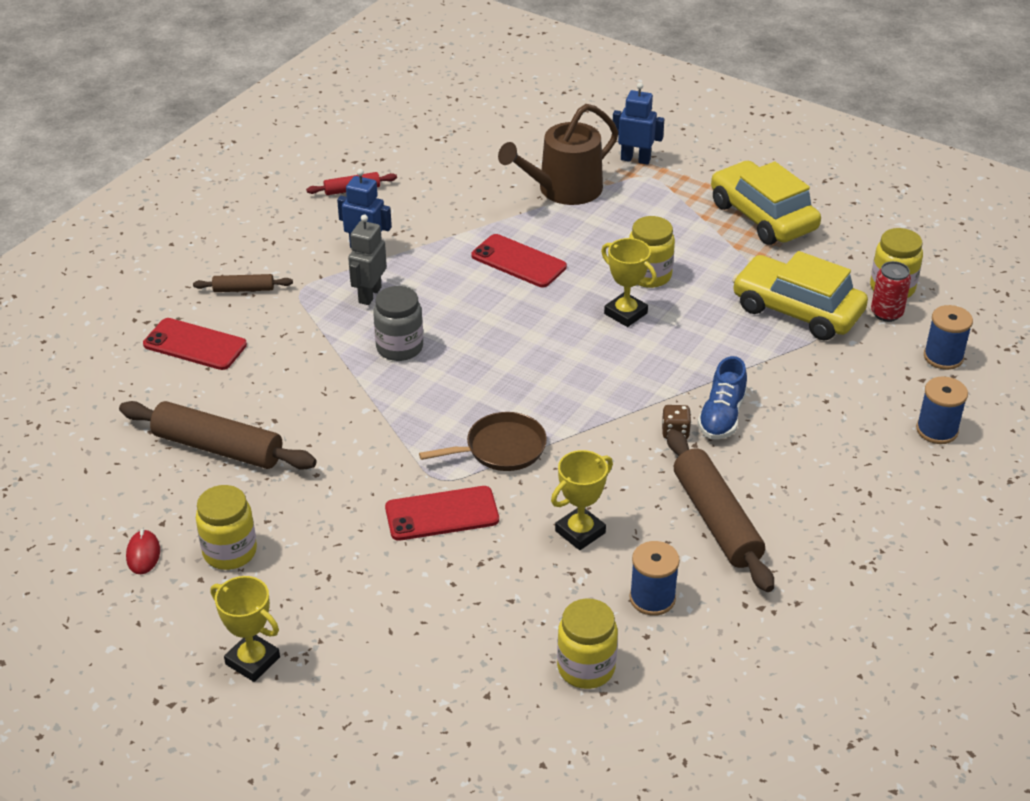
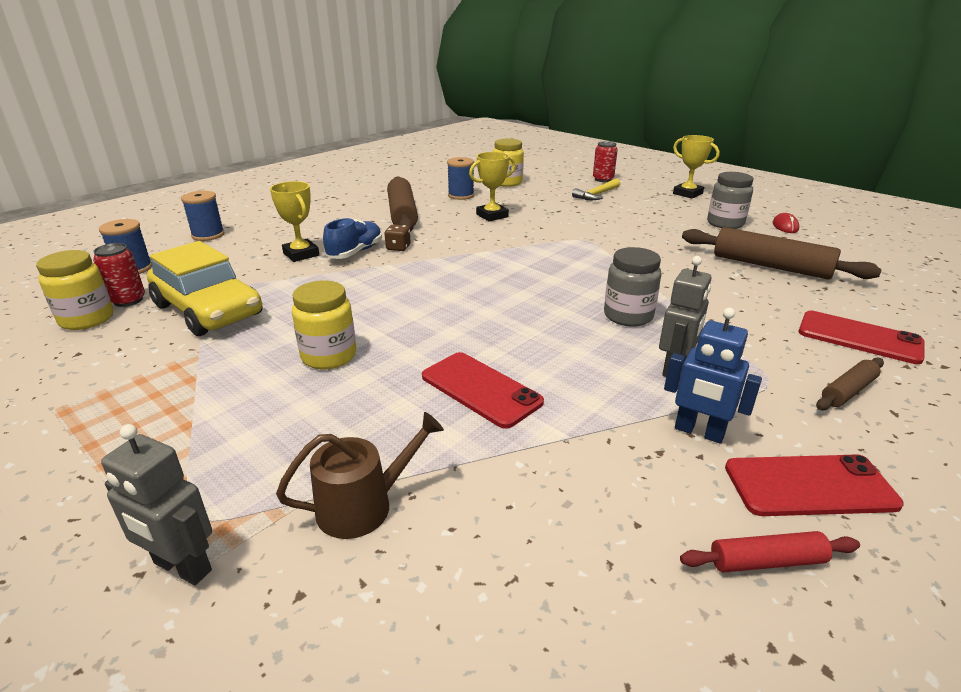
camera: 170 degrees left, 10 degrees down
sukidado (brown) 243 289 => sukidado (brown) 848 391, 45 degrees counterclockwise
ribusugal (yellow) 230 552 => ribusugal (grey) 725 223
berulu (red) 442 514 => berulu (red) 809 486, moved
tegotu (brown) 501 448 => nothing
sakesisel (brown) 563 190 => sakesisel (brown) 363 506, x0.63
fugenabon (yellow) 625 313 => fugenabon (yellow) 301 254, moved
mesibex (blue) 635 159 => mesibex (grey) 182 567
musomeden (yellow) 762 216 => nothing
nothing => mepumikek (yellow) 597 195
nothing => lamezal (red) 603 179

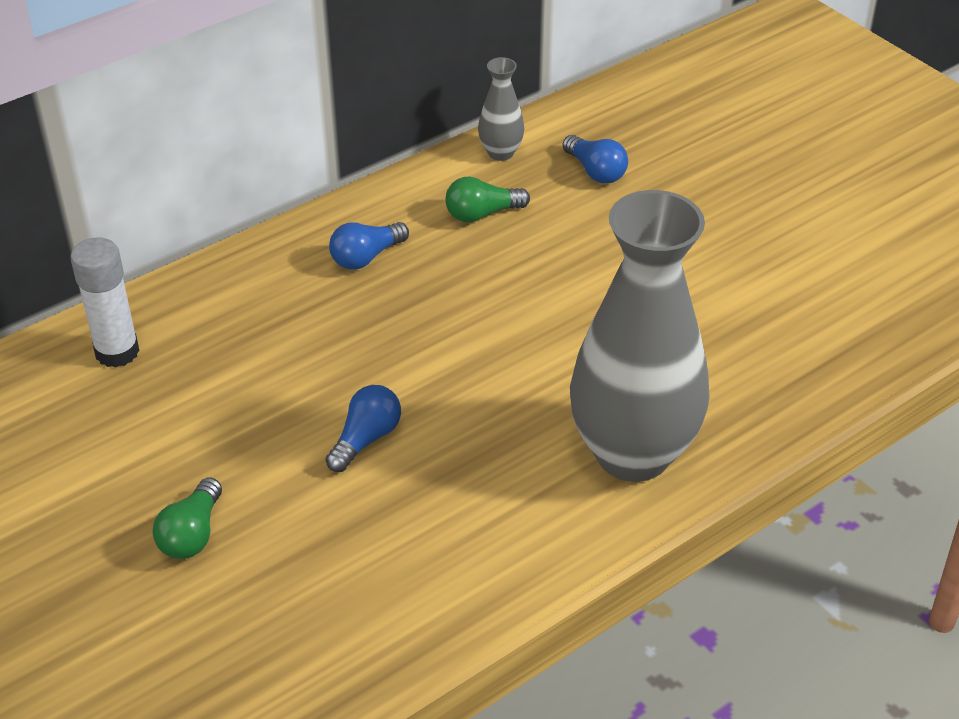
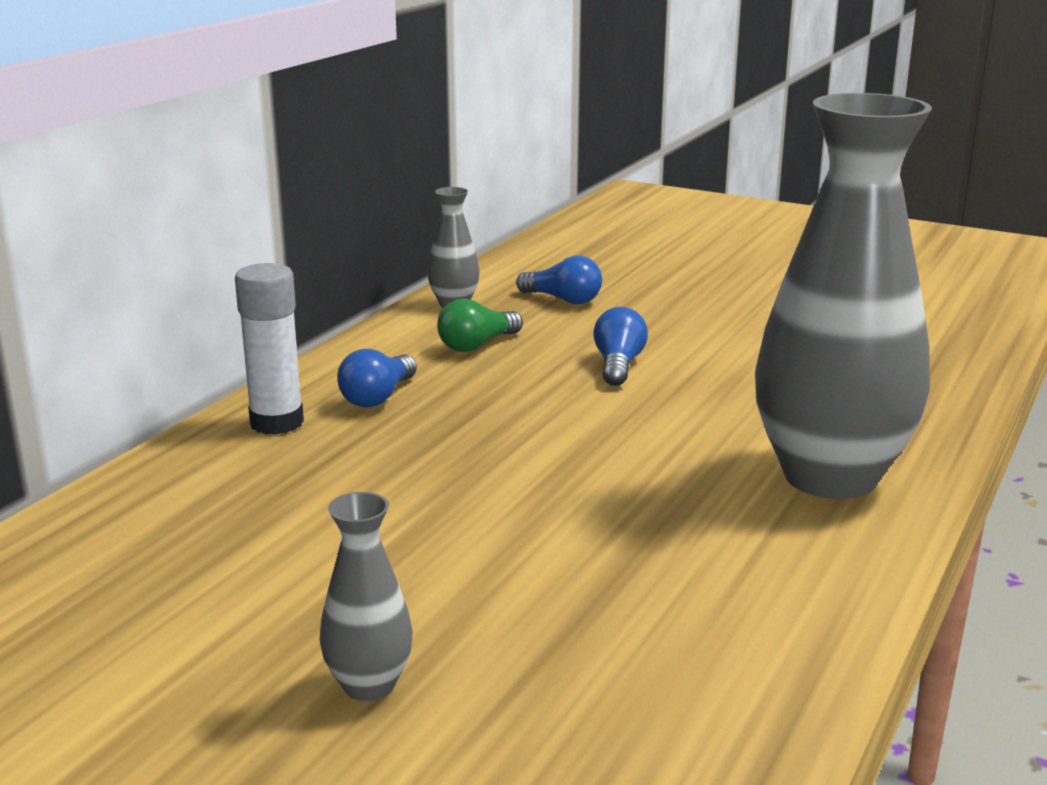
camera: 25 degrees left, 20 degrees down
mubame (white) 117 352 => mubame (white) 277 423, moved
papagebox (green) 192 534 => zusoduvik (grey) 369 685
papagebox (blue) 366 439 => papagebox (blue) 618 365, moved

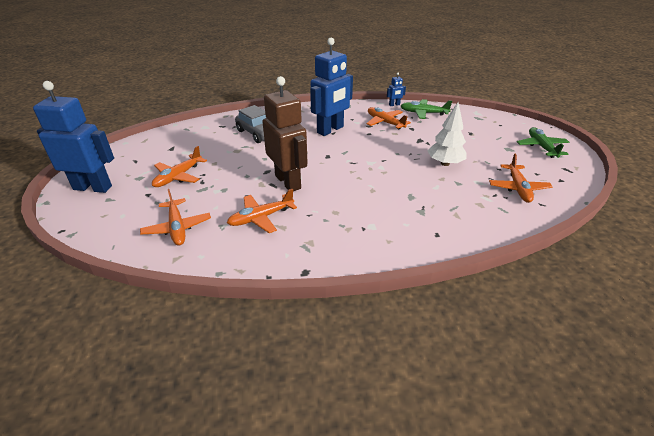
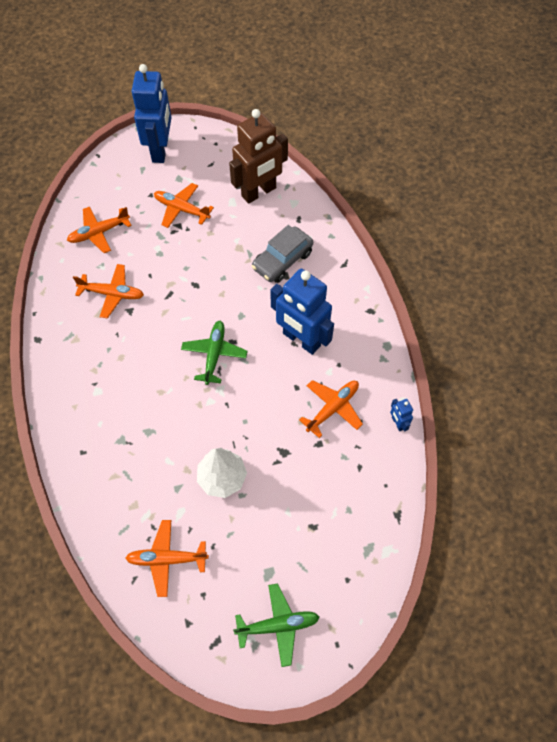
camera: 85 degrees right, 25 degrees up
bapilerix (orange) 261 218 => bapilerix (orange) 112 294, 135 degrees clockwise
mesibex (brown) 288 182 => mesibex (brown) 259 192, moved
bapilerix (green) 423 113 => bapilerix (green) 214 354, moved

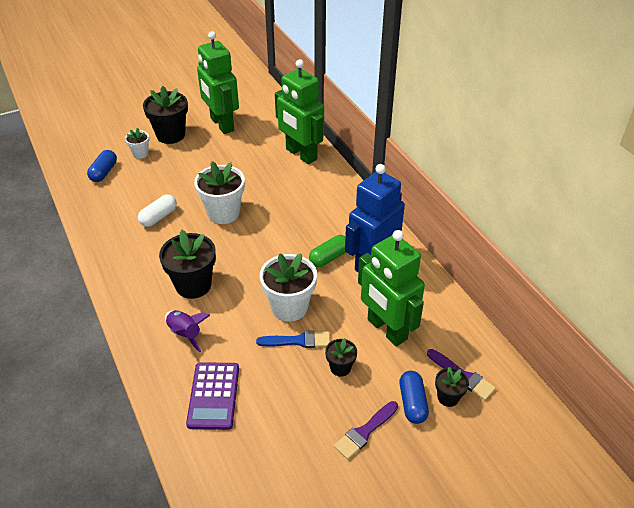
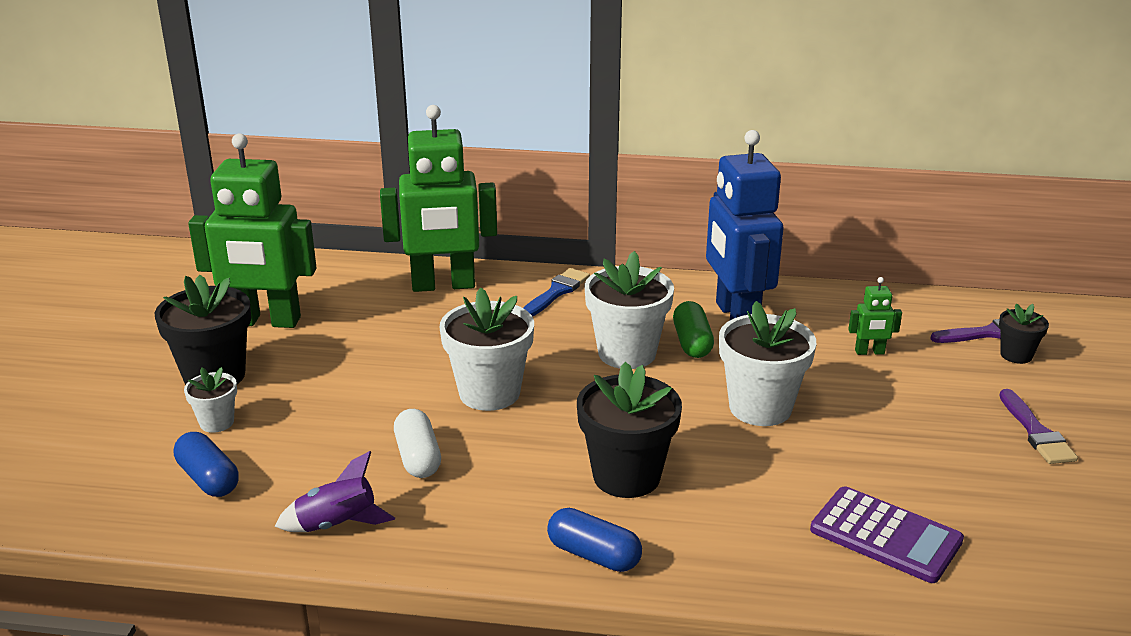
camera: 55 degrees left, 15 degrees down
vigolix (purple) 185 334 => vigolix (purple) 337 525, moved
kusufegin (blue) 298 341 => kusufegin (blue) 556 292, moved
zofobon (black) 340 368 => nothing
mesibex (green) 386 329 => mesibex (green) 869 352, x0.41
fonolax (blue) 412 403 => fonolax (blue) 594 555, moved
nothing => zofobon (white) 627 353

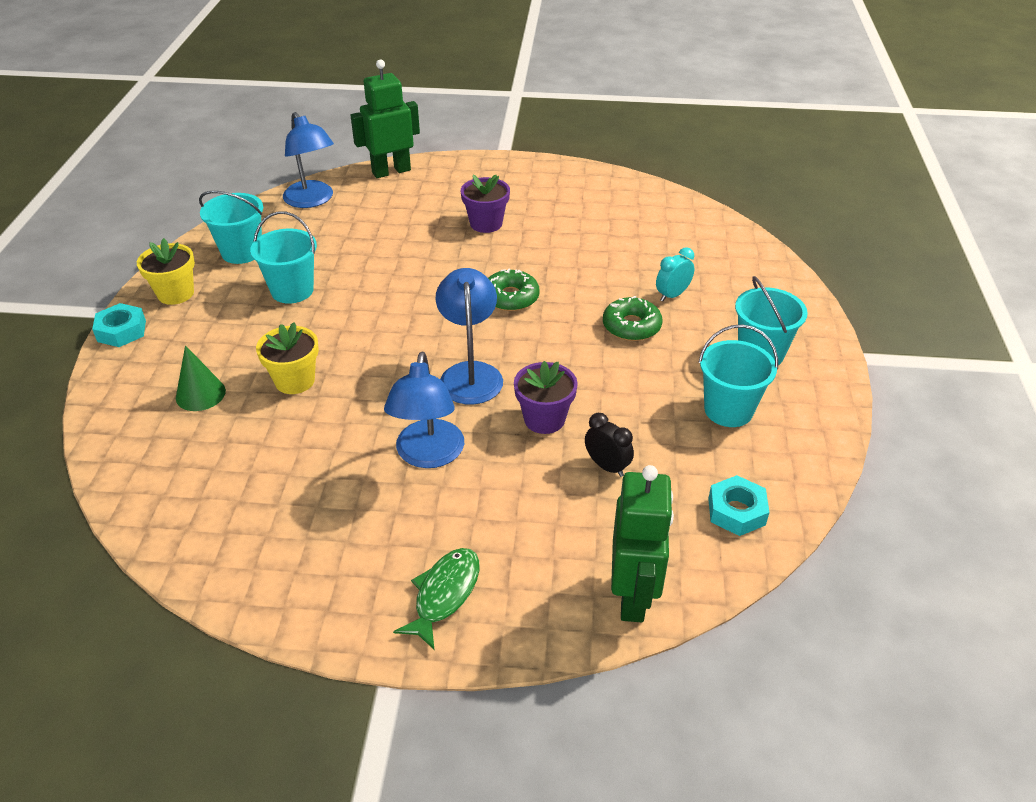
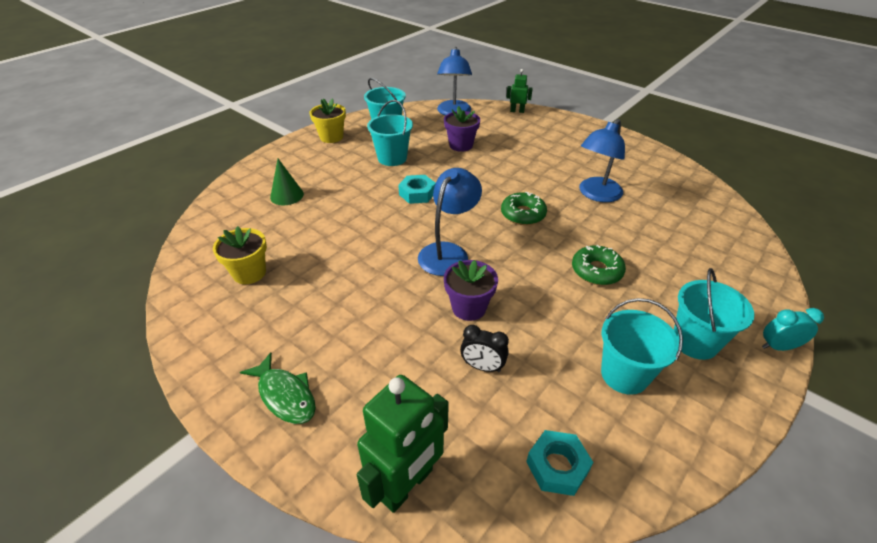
camera: 35 degrees right, 0 degrees up
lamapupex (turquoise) 121 331 => lamapupex (turquoise) 417 193, moved
zofobon (yellow) 295 381 => zofobon (yellow) 249 273, moved
mesibex (green) 391 171 => mesibex (green) 517 111, x0.52
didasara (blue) 428 455 => didasara (blue) 596 195, moved
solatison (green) 444 594 => solatison (green) 285 395, 75 degrees clockwise
zofobon (purple) 486 224 => zofobon (purple) 461 145, moved
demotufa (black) 607 466 => demotufa (black) 482 367, 120 degrees clockwise
demotufa (turquoise) 672 295 => demotufa (turquoise) 778 347, moved

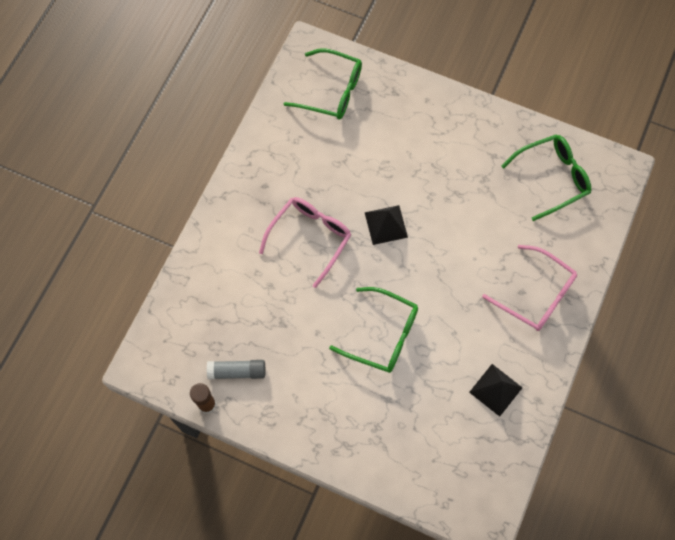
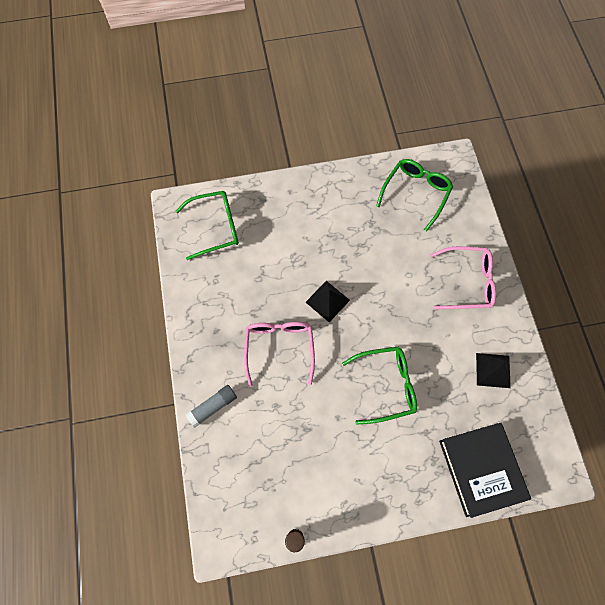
camera: 35 degrees left, 0 degrees up
mubame (grey) 237 371 => mubame (grey) 213 407, moved
nothing => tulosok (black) 481 469

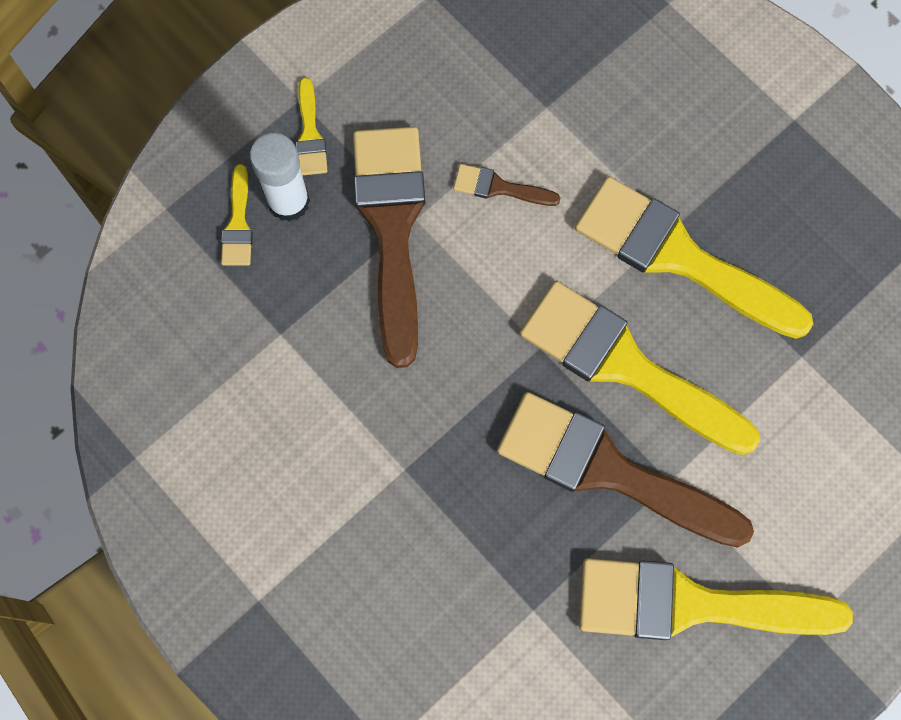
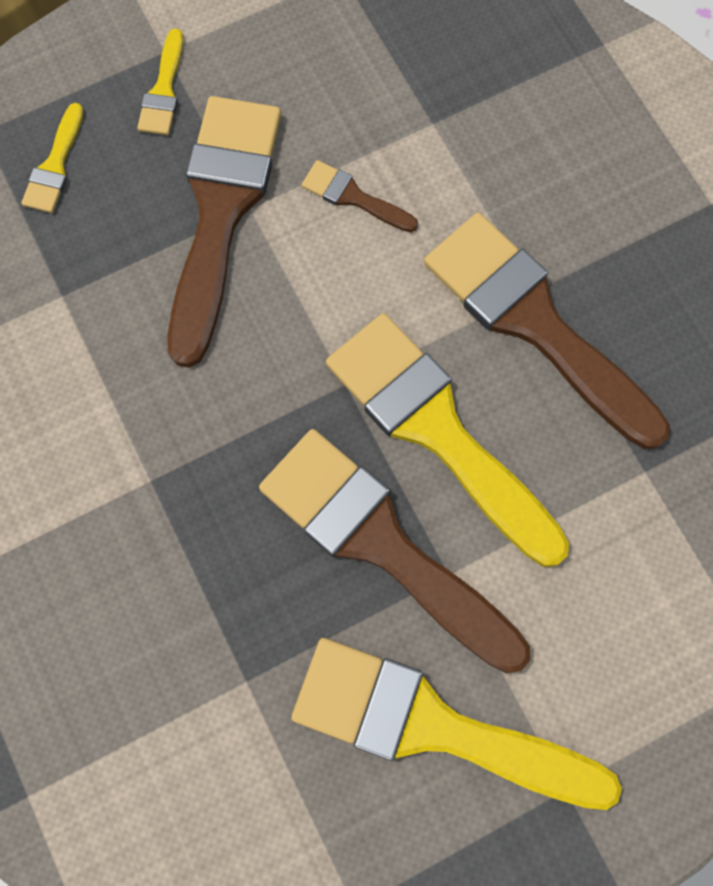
camera: 15 degrees right, 0 degrees up
mubame (white) 289 202 => nothing
kusufegin (yellow) 678 257 => kusufegin (brown) 534 323

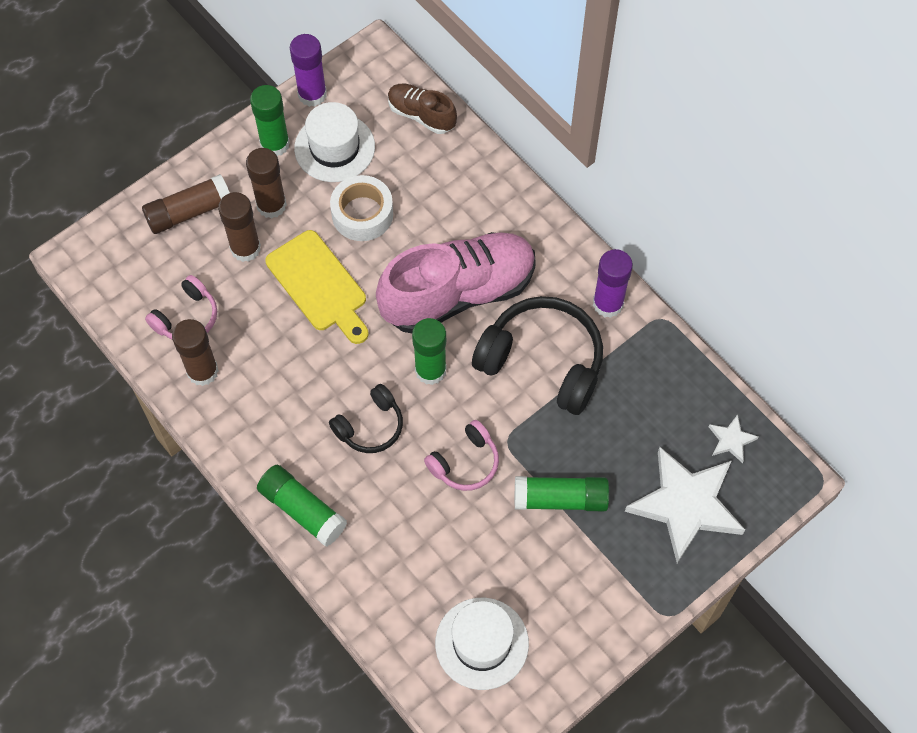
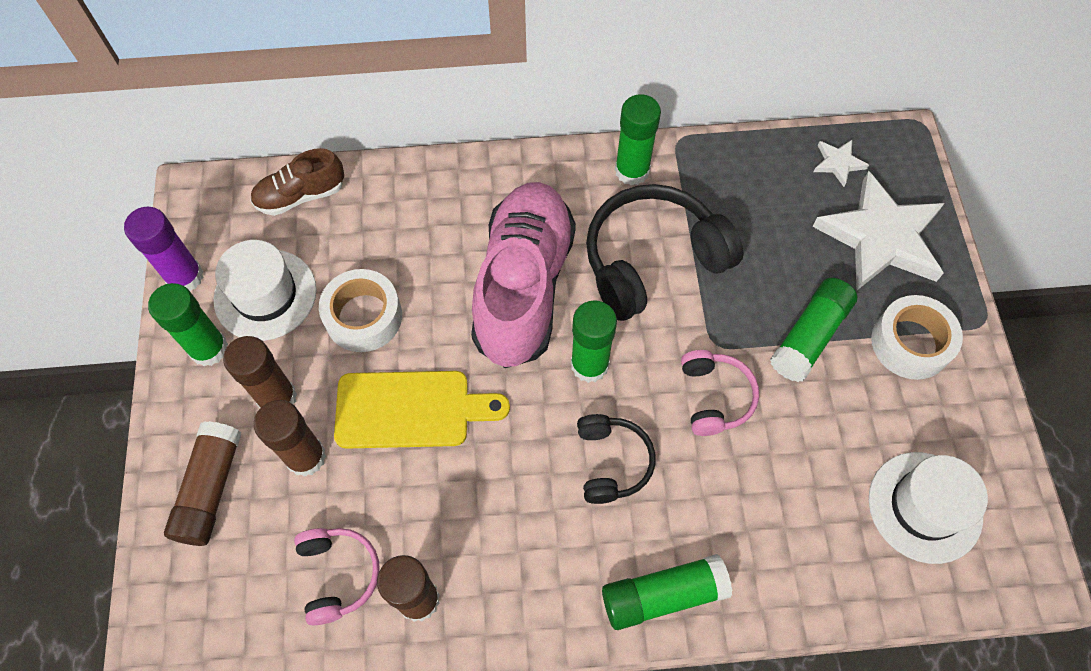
camera: 55 degrees left, 0 degrees up
mubame (purple) 608 304 => mubame (green) 632 171
nothing => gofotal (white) 910 343

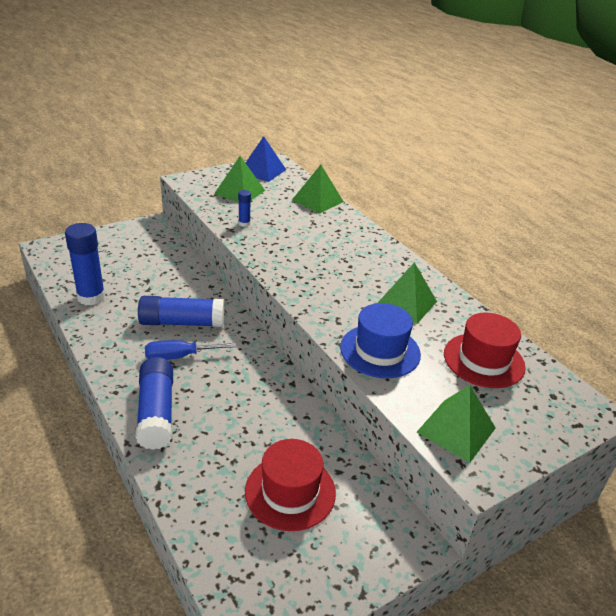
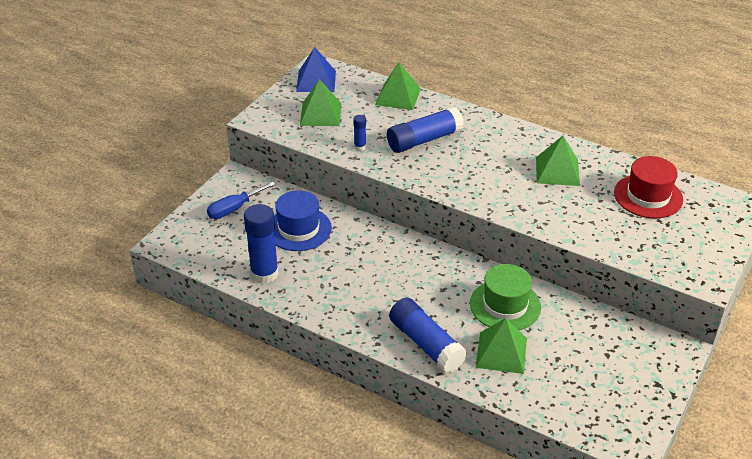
camera: 25 degrees left, 5 degrees up
mubame (blue) 182 322 => mubame (blue) 424 140, moved
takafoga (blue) 179 356 => takafoga (blue) 234 209, moved
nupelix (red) 290 492 => nothing
nupelix (blue) 380 351 => nupelix (blue) 298 229, moved
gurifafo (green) 456 430 => gurifafo (green) 501 352, moved
nothing => nupelix (green) 505 305

